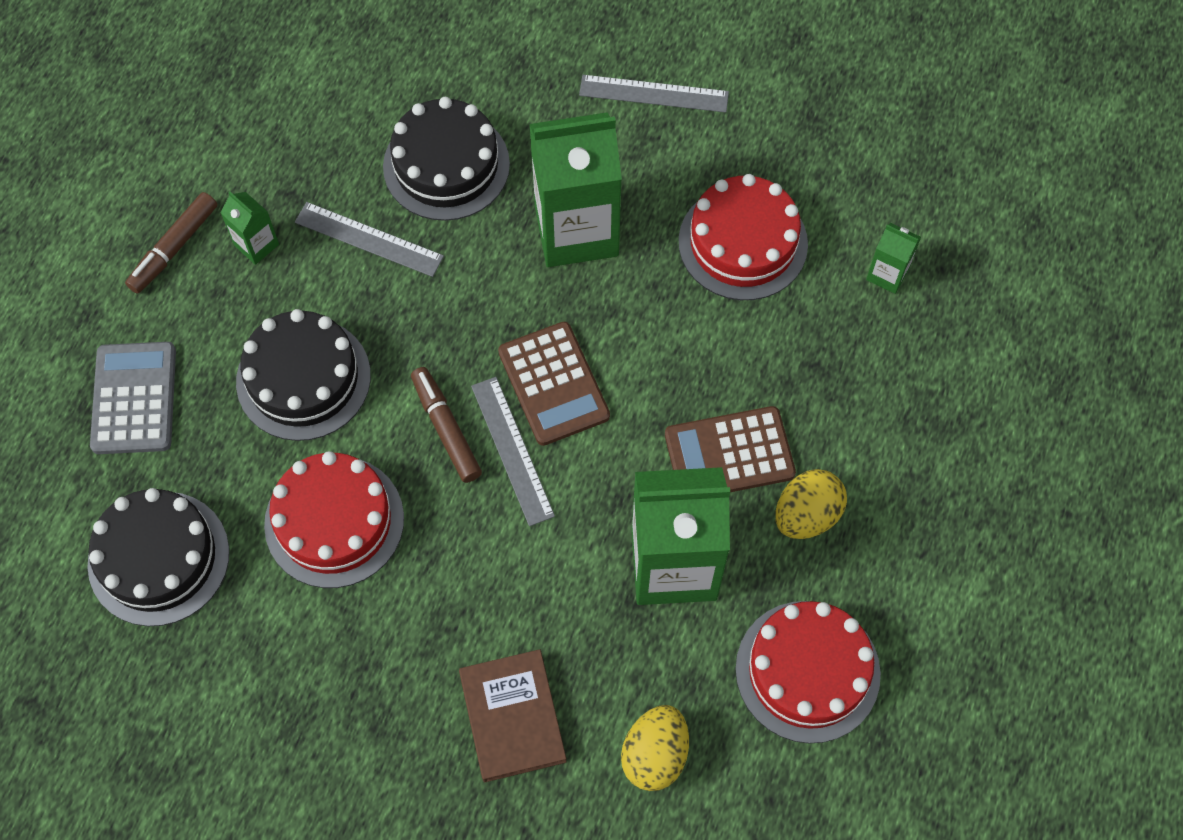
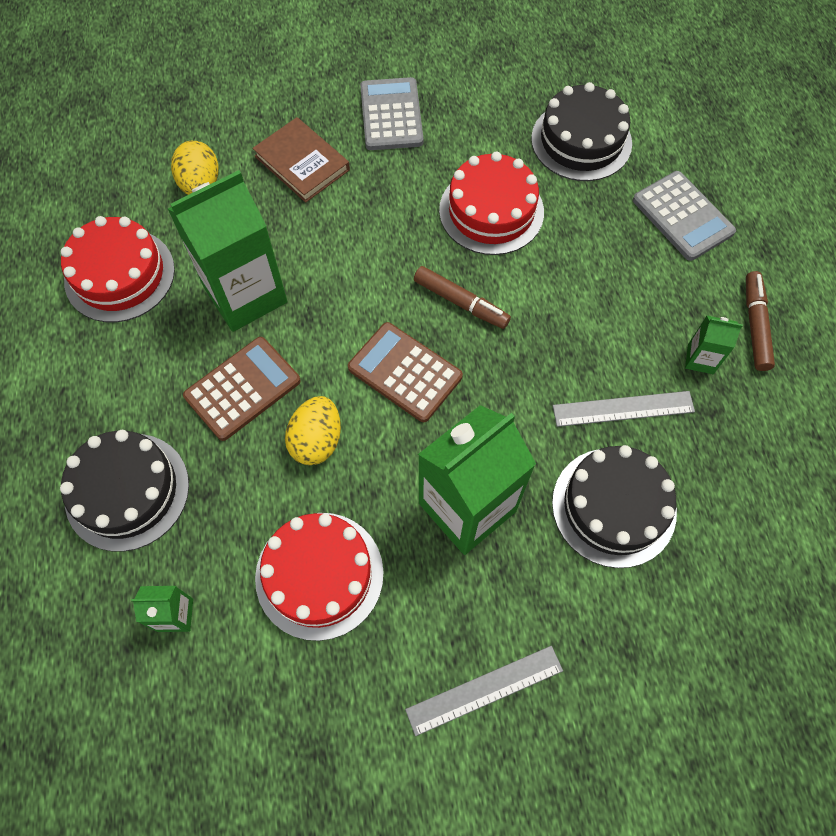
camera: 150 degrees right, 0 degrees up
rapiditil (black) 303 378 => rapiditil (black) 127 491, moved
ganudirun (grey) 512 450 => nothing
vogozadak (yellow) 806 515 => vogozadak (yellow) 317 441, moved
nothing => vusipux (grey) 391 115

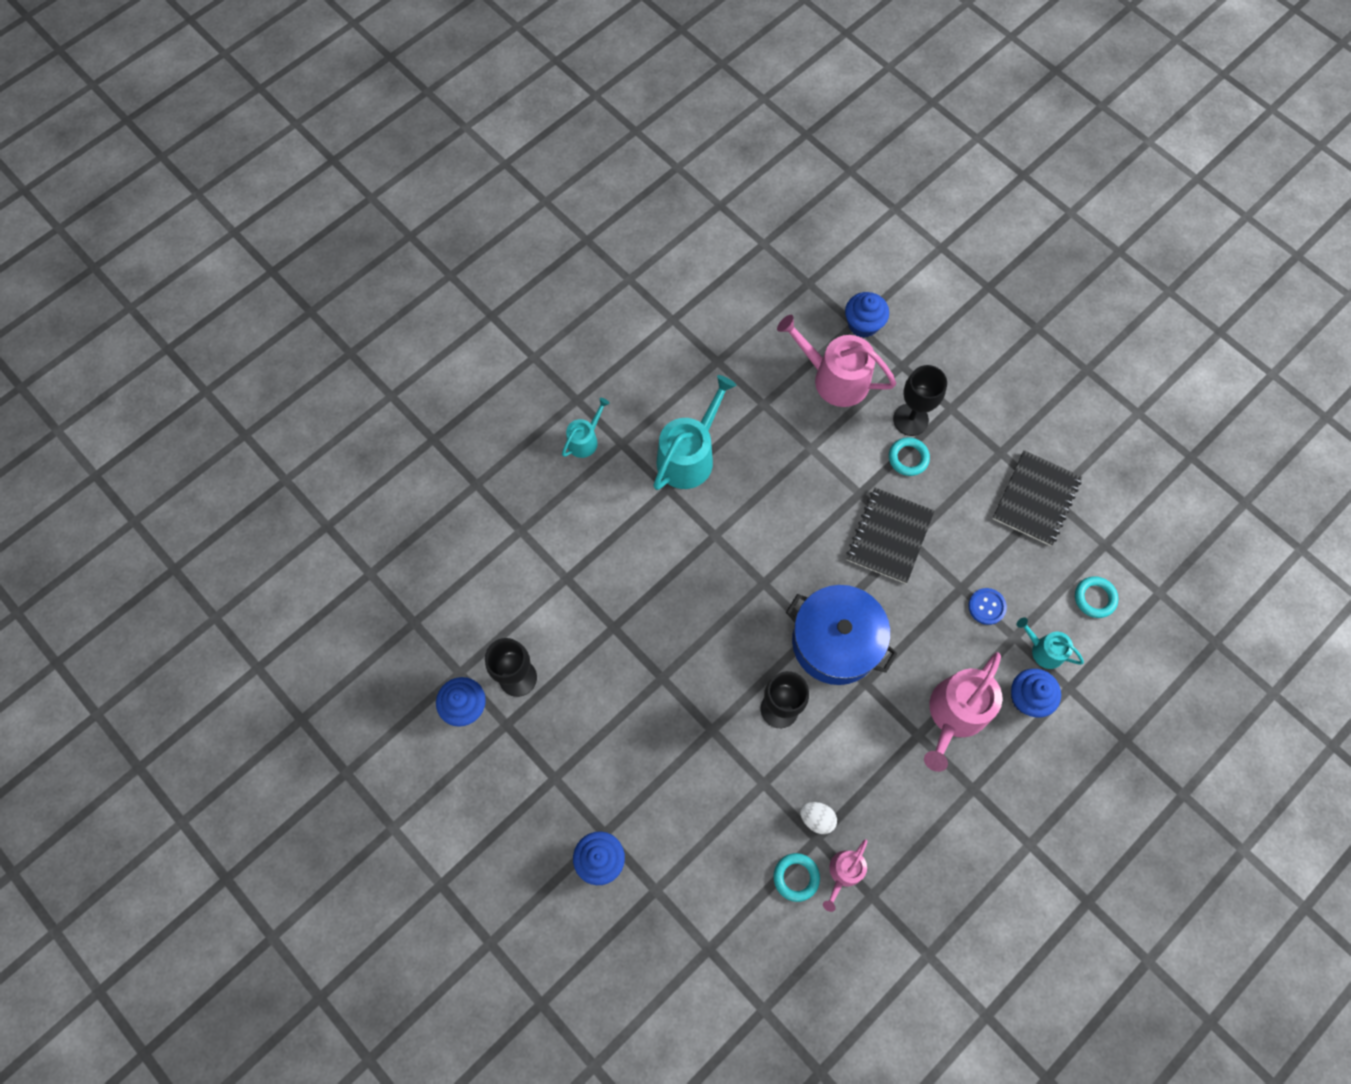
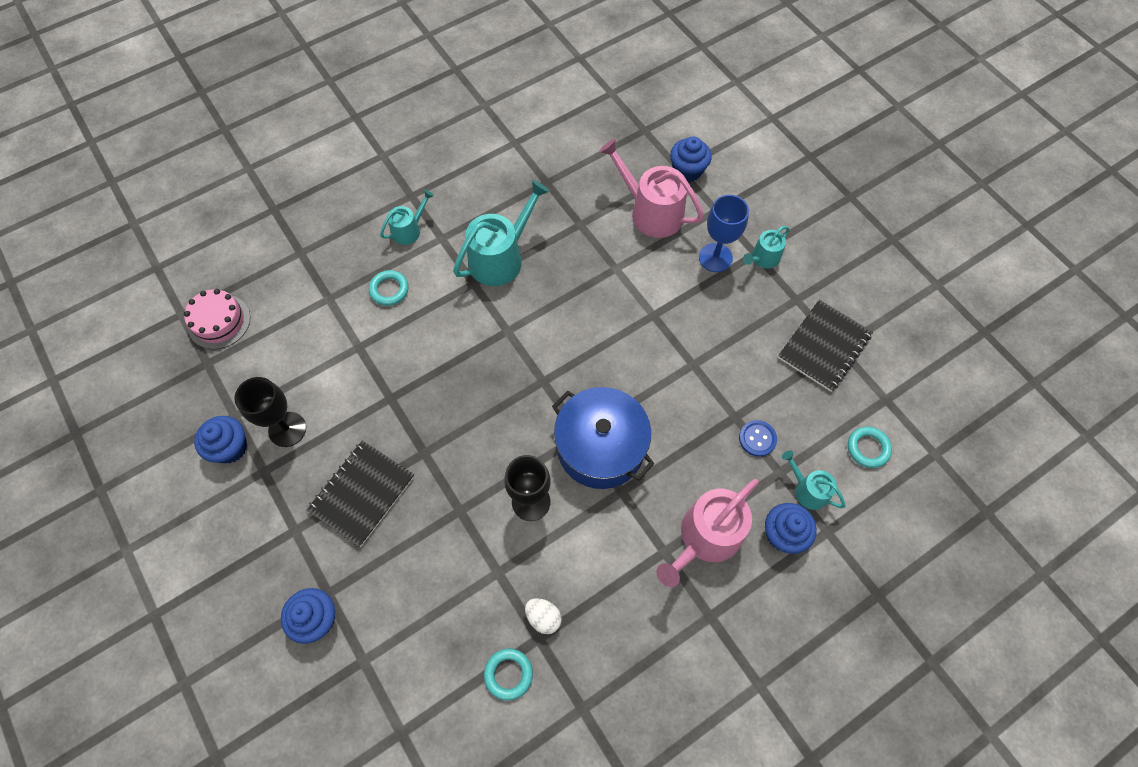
camera: 10 degrees right, 5 degrees down
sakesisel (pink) 843 873 => nothing
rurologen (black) 889 536 => rurologen (black) 362 494, moved
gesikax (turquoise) 908 458 => gesikax (turquoise) 389 290, moved
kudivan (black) 910 419 => kudivan (blue) 715 257
nothing => rapiditil (pink) 219 321
nothing => sakesisel (turquoise) 763 258

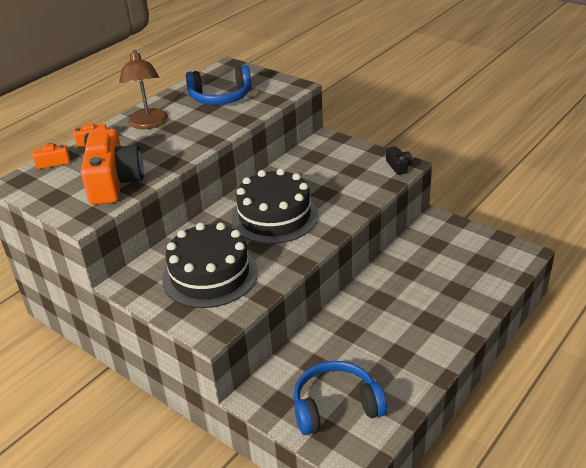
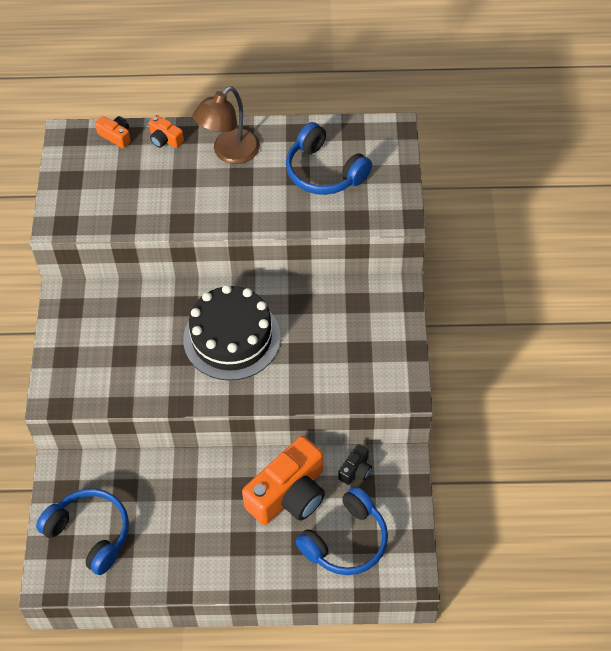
camera: 50 degrees right, 20 degrees up
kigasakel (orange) 114 182 => kigasakel (orange) 289 494, moved
rapiditil (black) 210 275 => nothing
kigasakel (black) 398 166 => kigasakel (black) 355 470, moved
nothing => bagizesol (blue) 346 541

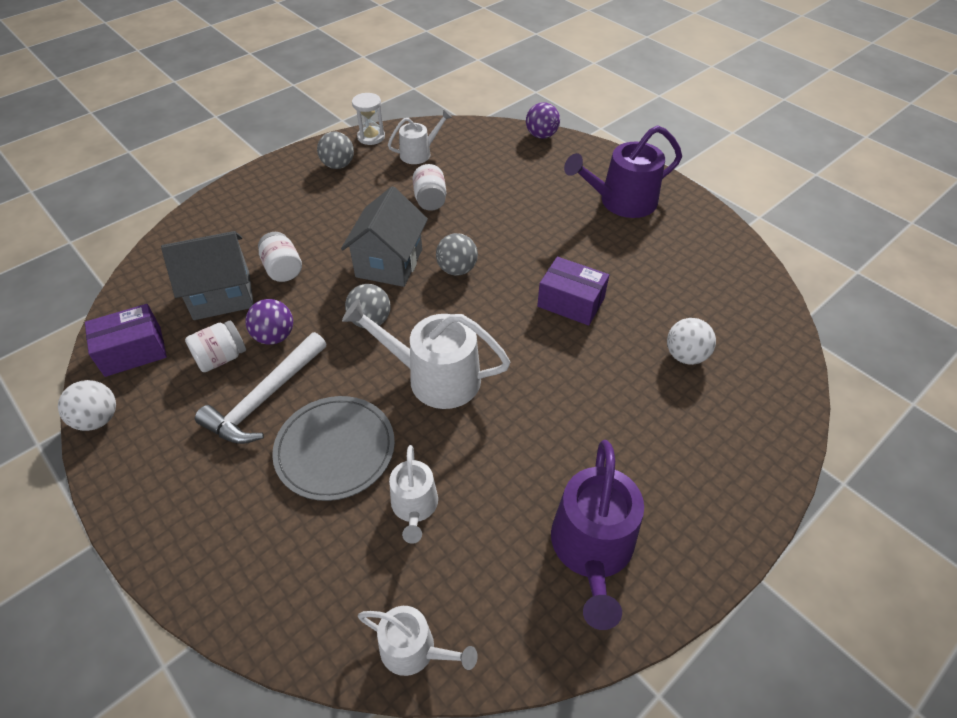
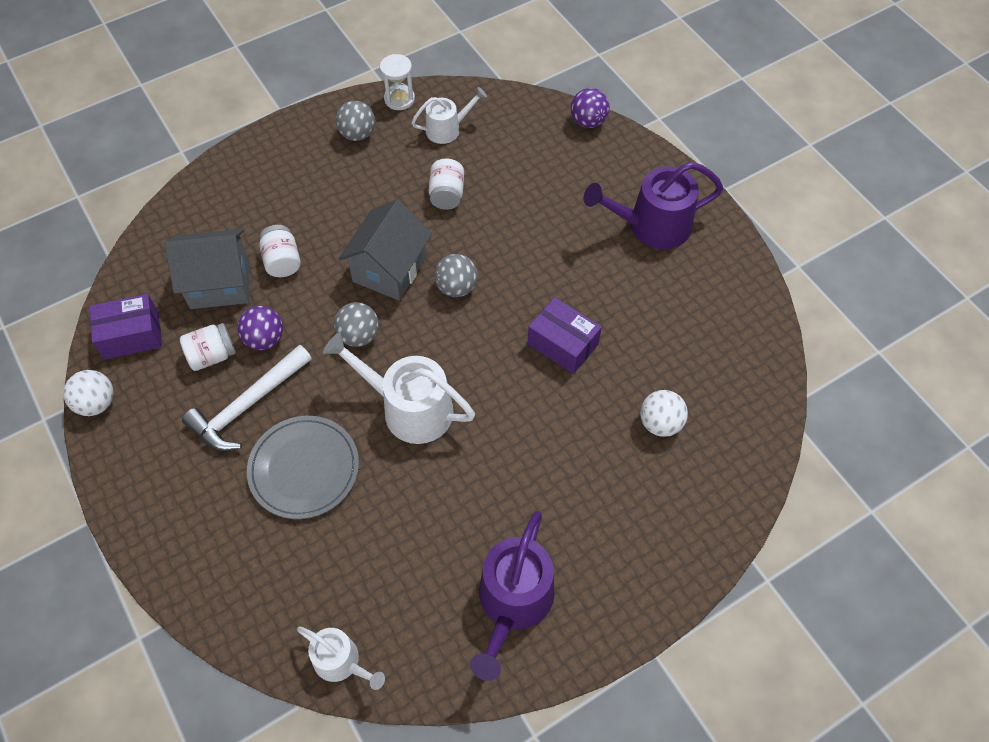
camera: 10 degrees right, 10 degrees up
sakesisel (white) 414 506 => nothing

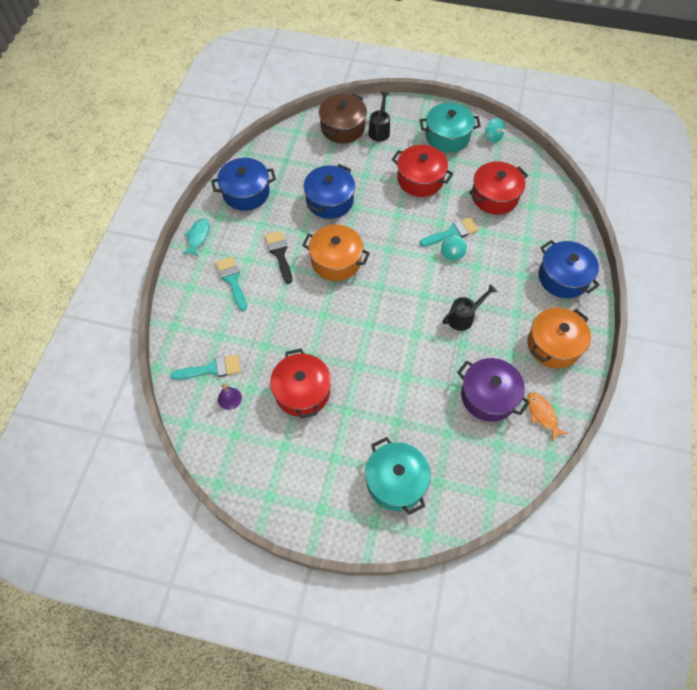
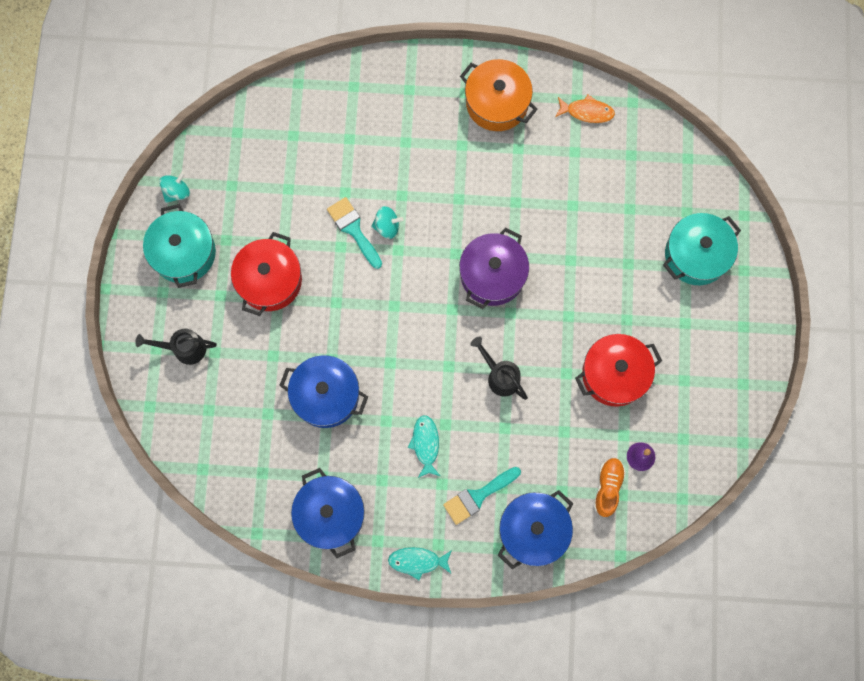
camera: 100 degrees left, 15 degrees up
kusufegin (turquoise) 212 369 => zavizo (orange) 608 487
kusufegin (black) 279 253 => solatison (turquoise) 425 444
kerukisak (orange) 336 261 => nothing
kerukisak (brown) 343 128 => nothing
sakesisel (black) 463 317 => sakesisel (black) 500 376, moved
kerukisak (purple) 488 396 => kerukisak (purple) 492 275, moved
kerukisak (red) 494 196 => nothing
solatison (orange) 542 415 => solatison (orange) 587 112, 135 degrees counterclockwise
kerukisak (blue) 563 277 => kerukisak (blue) 533 531, moved

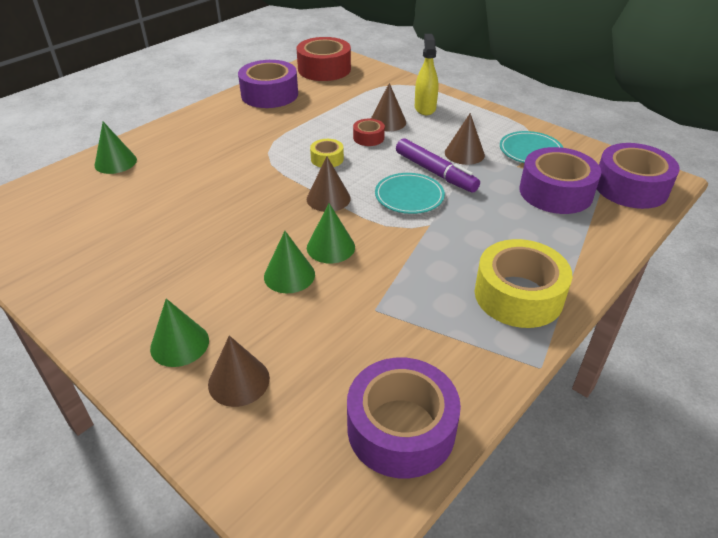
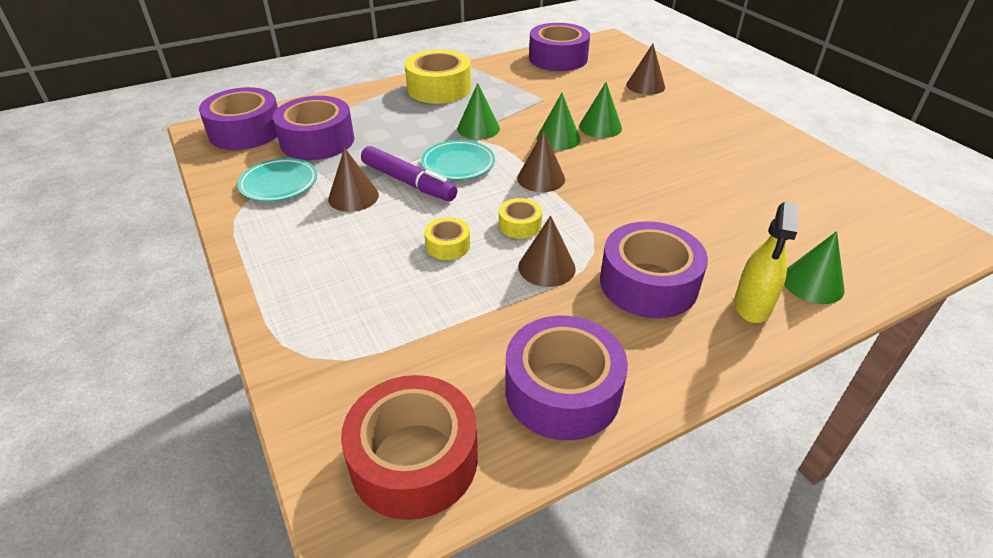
camera: 160 degrees left, 0 degrees up
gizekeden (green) 179 344 => gizekeden (green) 478 128, moved
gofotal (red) 368 138 => gofotal (yellow) 448 245
gizekeden (brown) 387 122 => gizekeden (brown) 546 267, moved
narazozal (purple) 435 172 => narazozal (purple) 408 182, 150 degrees clockwise
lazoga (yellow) 425 108 => lazoga (yellow) 752 305, moved
nothing => gofotal (purple) 648 283

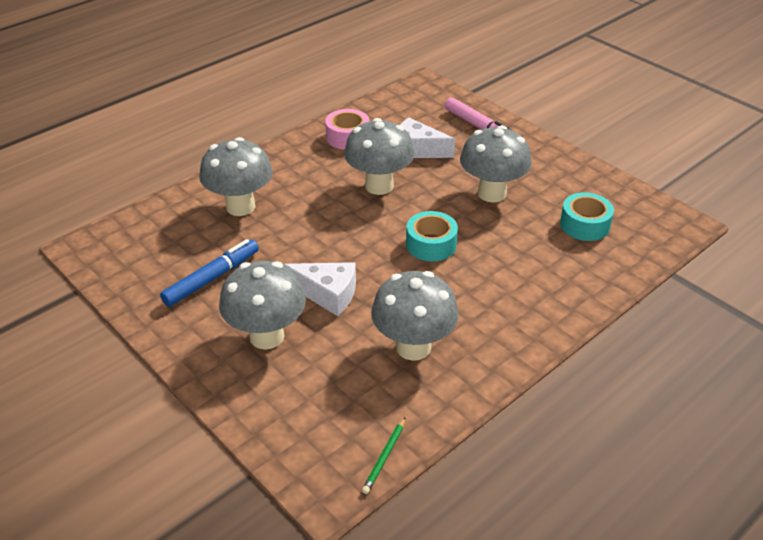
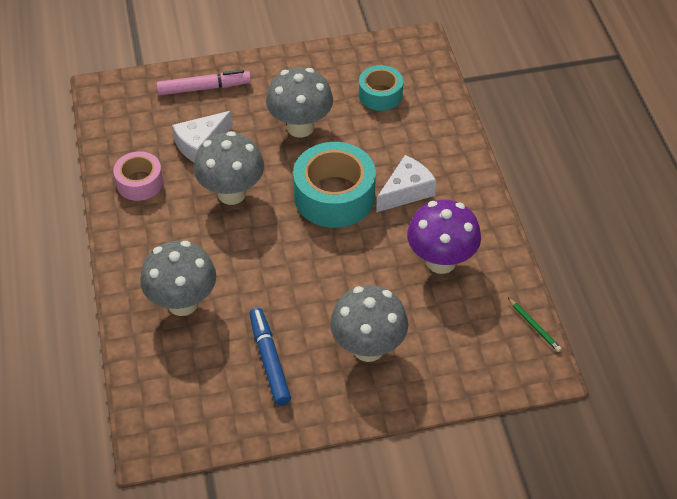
camera: 60 degrees left, 10 degrees up
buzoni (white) 327 294 => buzoni (white) 406 191, moved
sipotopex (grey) 413 347 => sipotopex (purple) 441 261
gofotal (turquoise) 431 244 => gofotal (turquoise) 334 196, x1.72

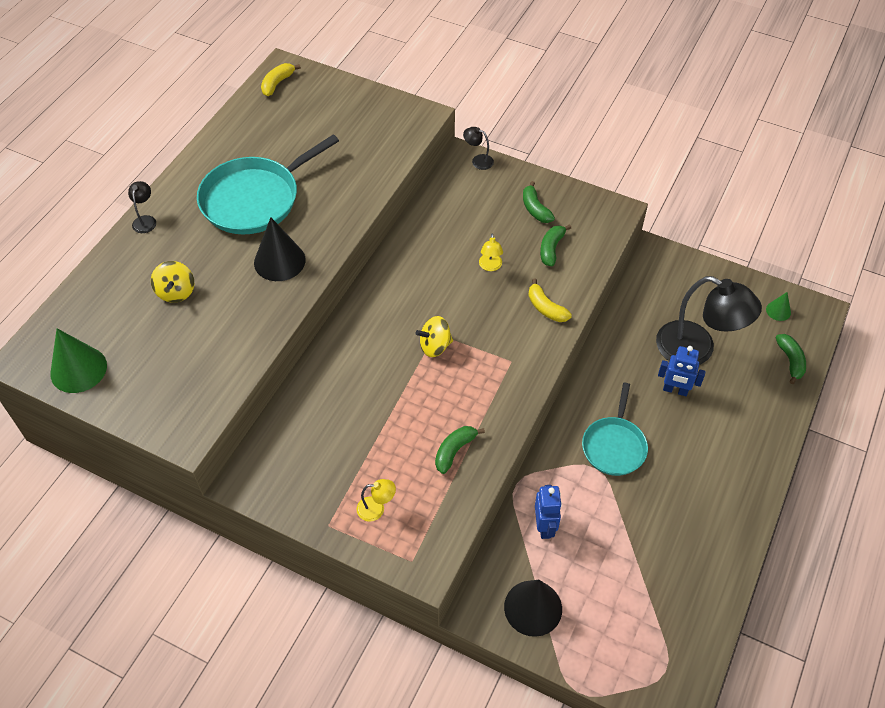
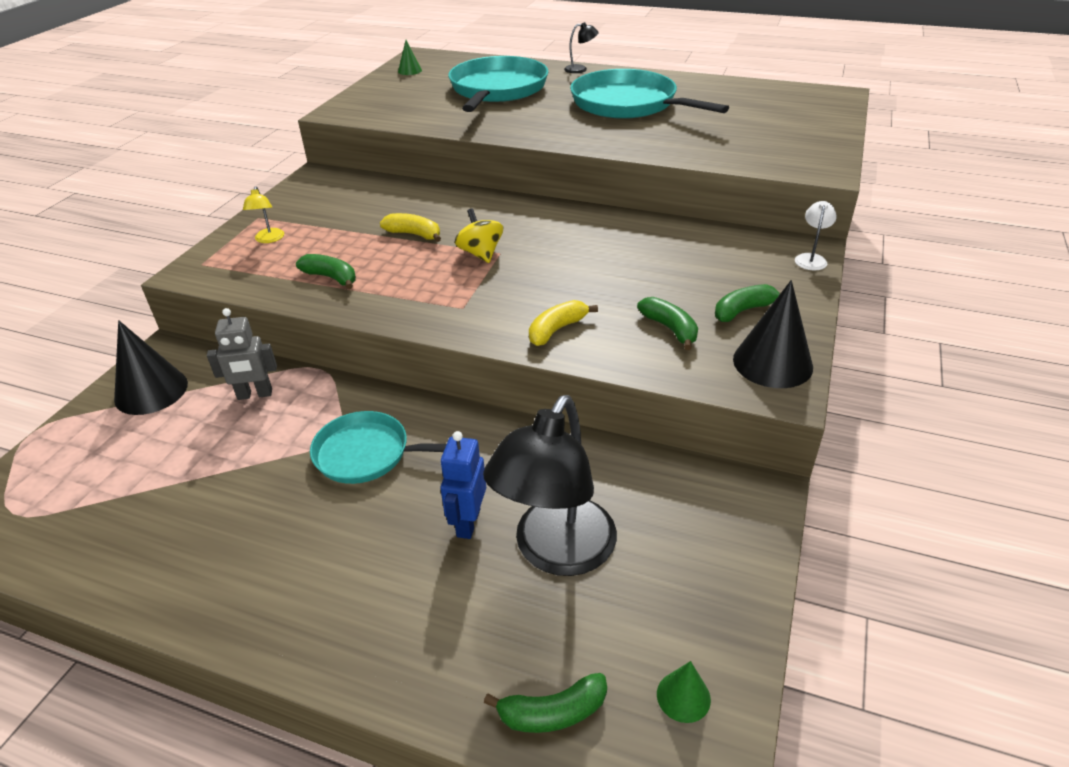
camera: 85 degrees right, 15 degrees down
gizekeden (green) 78 369 => gizekeden (green) 409 71, x0.51
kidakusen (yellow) 176 292 => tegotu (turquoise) 497 89
gizekeden (black) 279 261 => gizekeden (black) 772 363, moved
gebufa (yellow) 277 83 => gebufa (yellow) 414 234, moved
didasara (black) 478 160 => didasara (white) 811 258
didasara (yellow) 490 266 => nothing
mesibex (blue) 544 526 => mesibex (grey) 255 394
gebufa (green) 551 249 => gebufa (green) 670 329, 45 degrees clockwise

